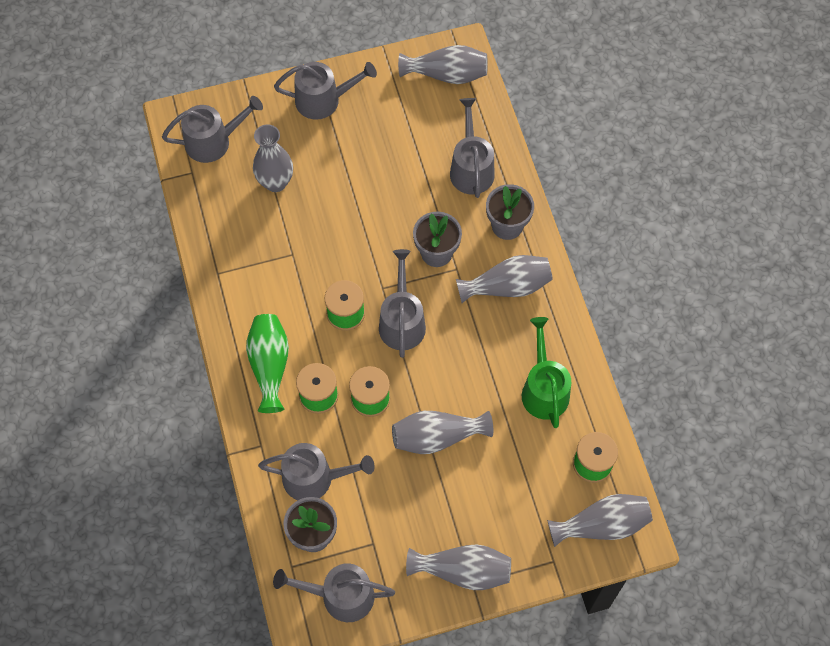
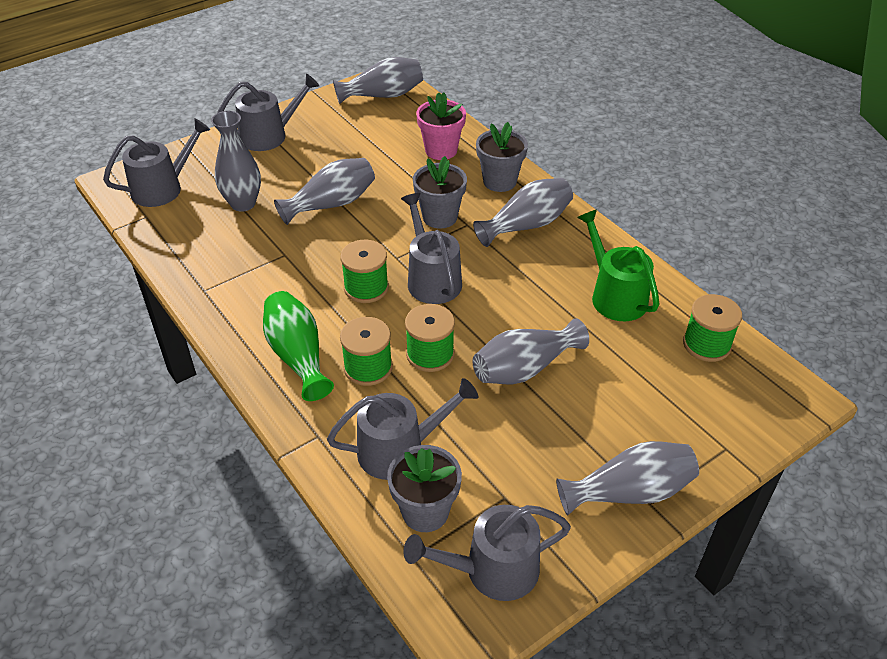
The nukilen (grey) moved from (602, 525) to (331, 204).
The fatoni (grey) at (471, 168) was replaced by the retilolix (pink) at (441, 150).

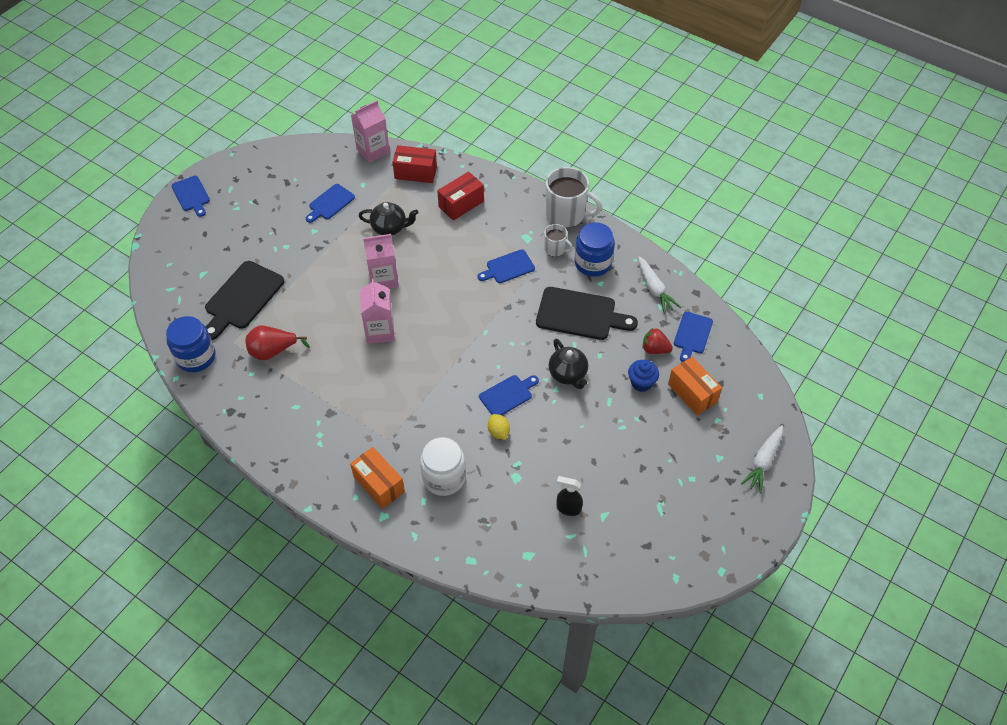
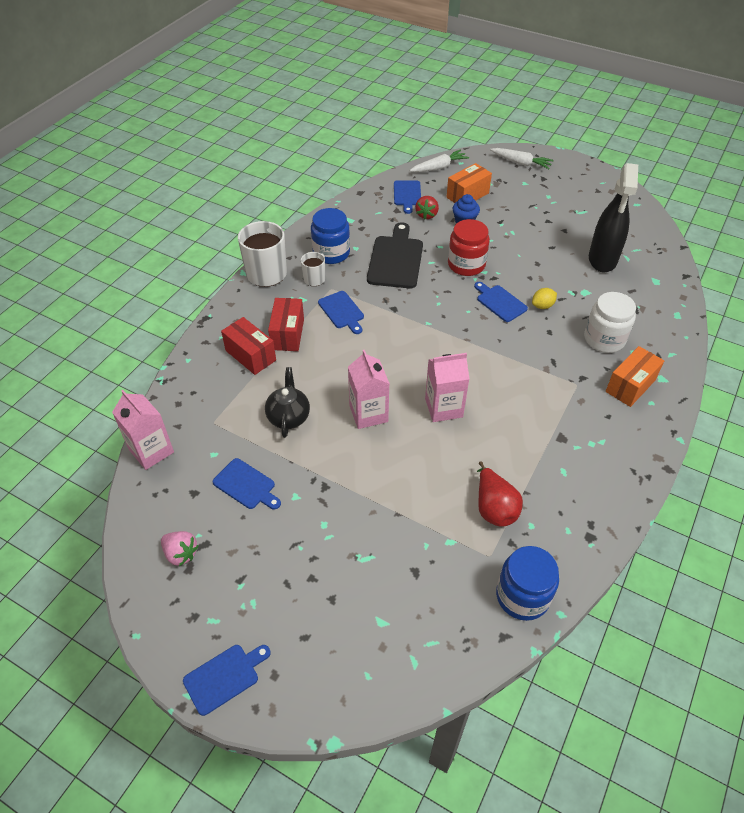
The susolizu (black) at (242, 298) disappeared.
The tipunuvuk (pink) at (181, 553) appeared.
The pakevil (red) moved from (415, 173) to (288, 334).
The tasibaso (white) moved from (654, 289) to (439, 167).
The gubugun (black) at (568, 374) was replaced by the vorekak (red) at (466, 265).
The susolizu (blue) at (692, 335) turned 75 degrees clockwise.
The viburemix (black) at (568, 508) changed to 2.06 times the size.

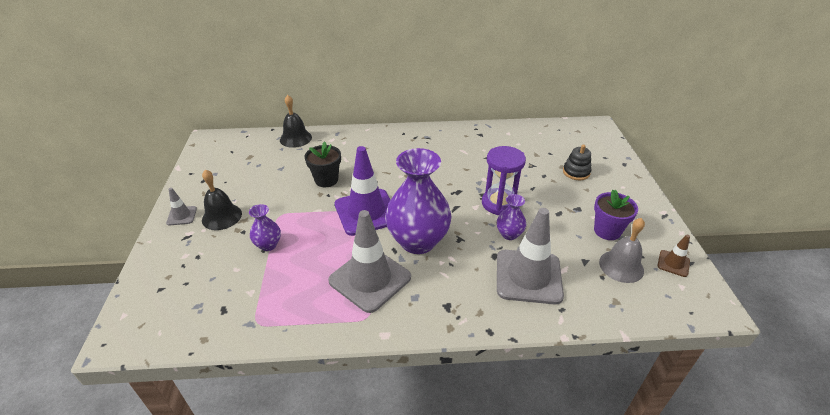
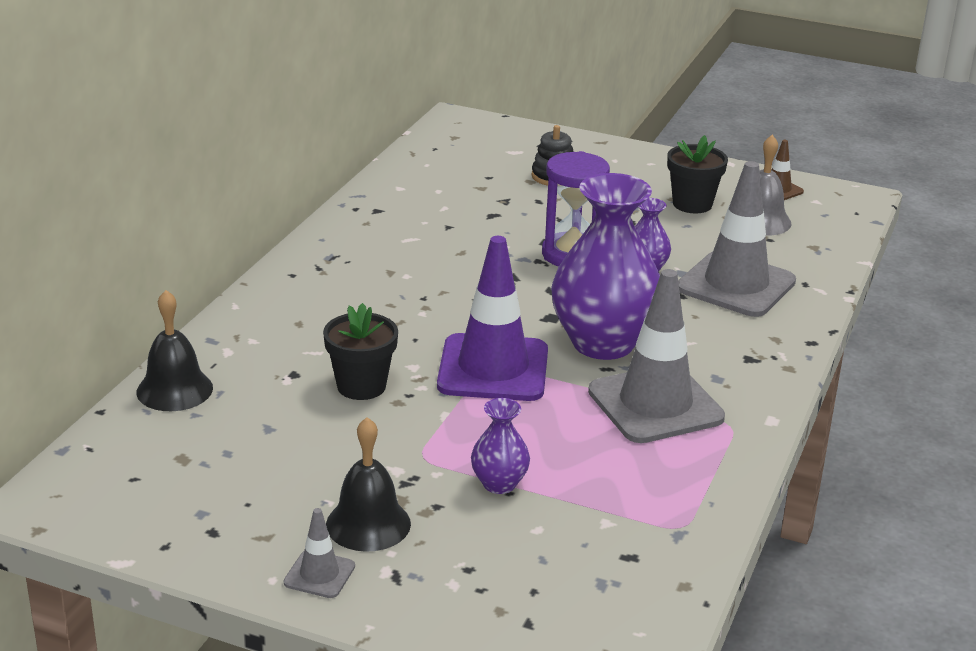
The retilolix (purple) at (607, 231) became the retilolix (black) at (692, 204).

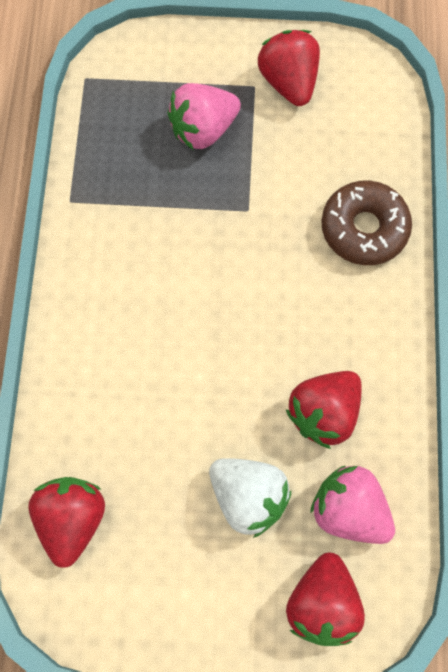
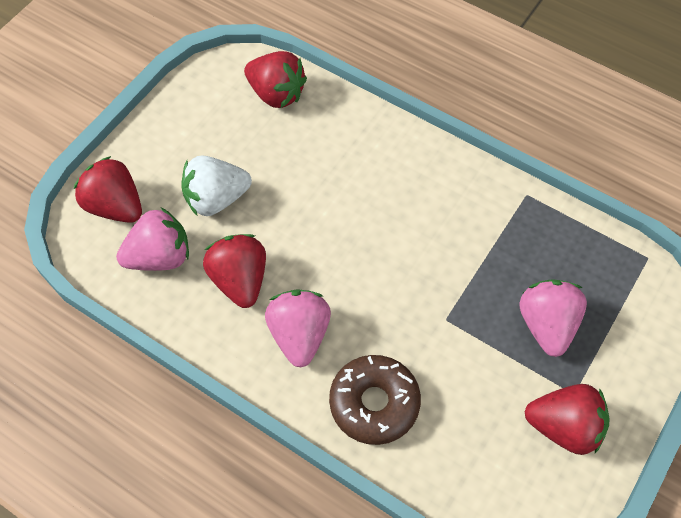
The tipunuvuk (pink) at (299, 335) appeared.

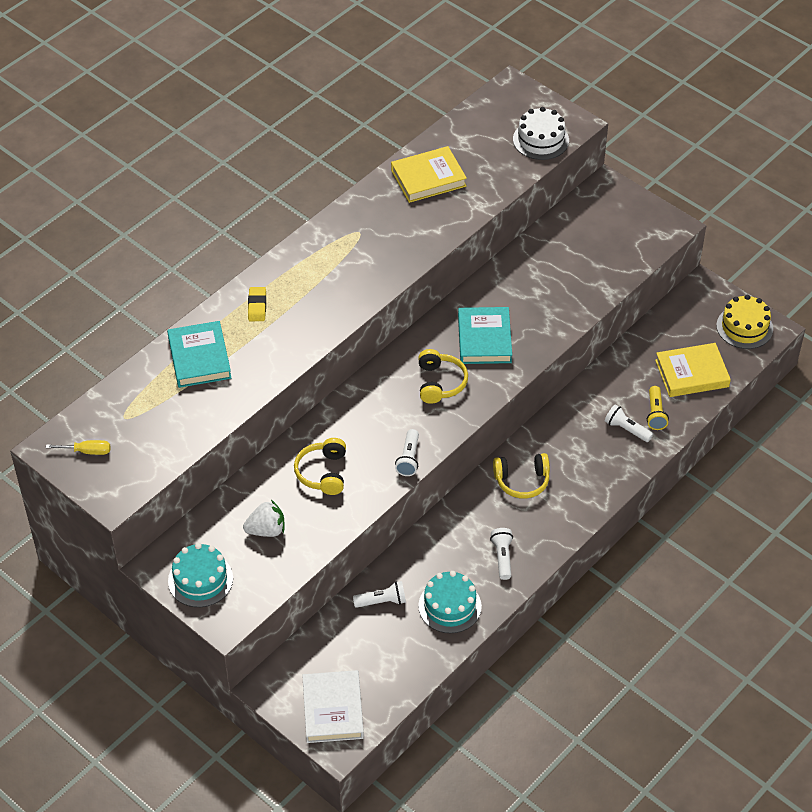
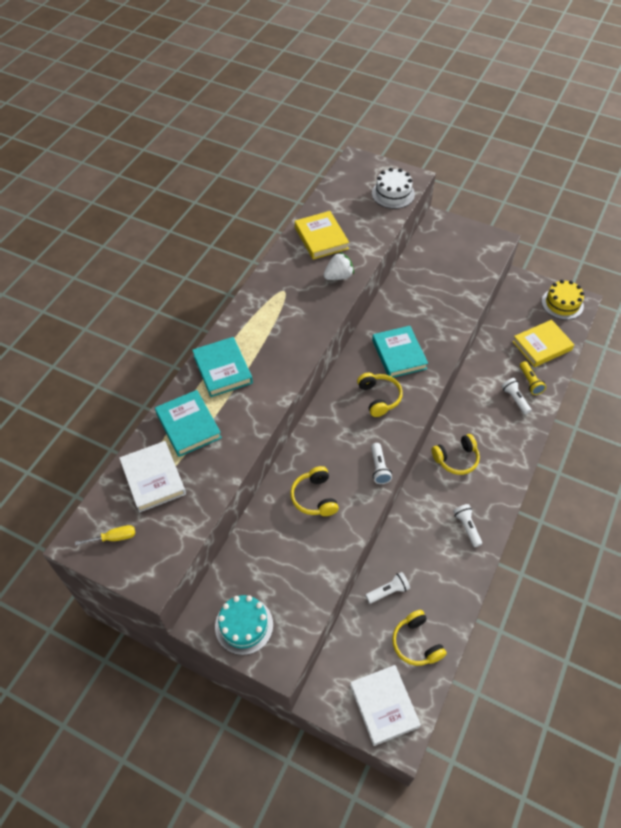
The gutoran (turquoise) at (449, 606) disappeared.
The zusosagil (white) at (153, 478) appeared.
The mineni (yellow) at (416, 643) appeared.
The tipunuvuk (white) moved from (266, 530) to (338, 276).
The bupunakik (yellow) at (257, 306) was replaced by the zusosagil (turquoise) at (222, 369).
The zusosagil (yellow) at (428, 178) turned 75 degrees counterclockwise.
The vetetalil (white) at (626, 429) turned 45 degrees clockwise.

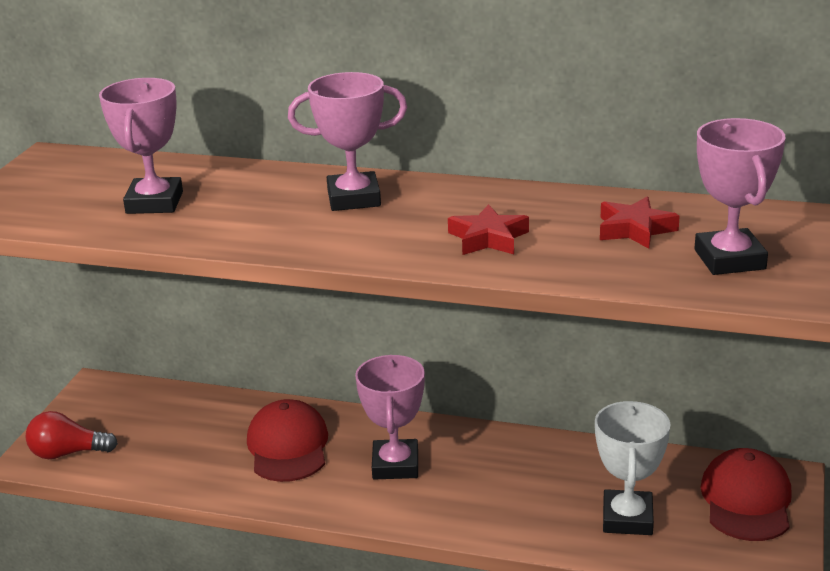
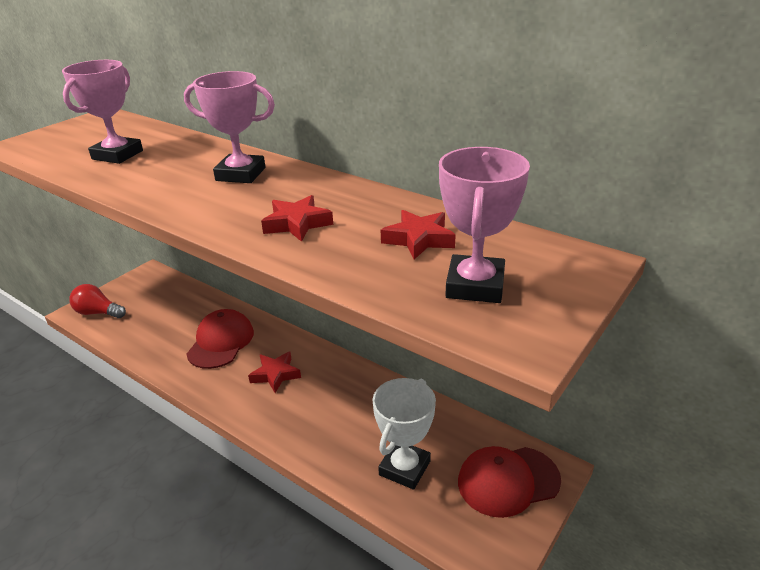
The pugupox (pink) at (395, 465) was replaced by the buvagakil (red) at (275, 374).
The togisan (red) at (746, 500) turned 135 degrees counterclockwise.

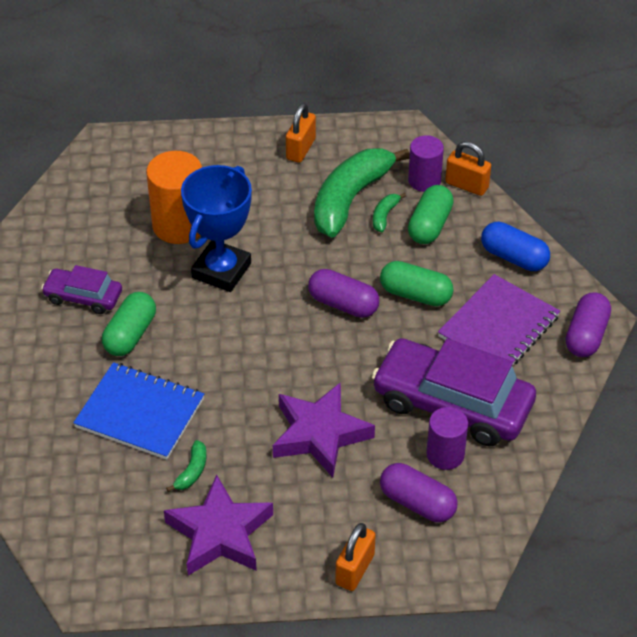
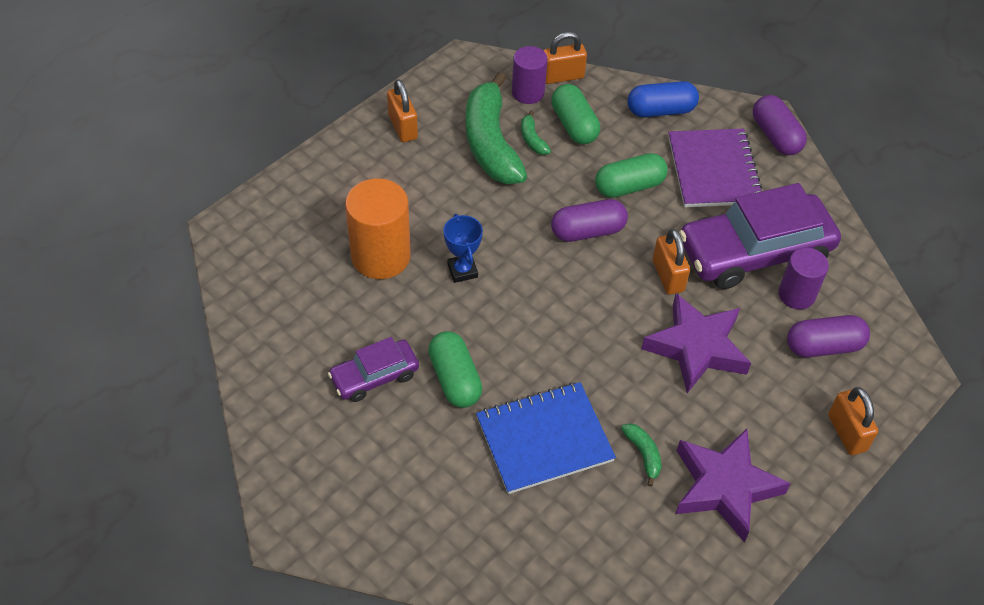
The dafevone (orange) at (668, 276) appeared.
The pugupox (blue) at (221, 270) changed to 0.52 times the size.

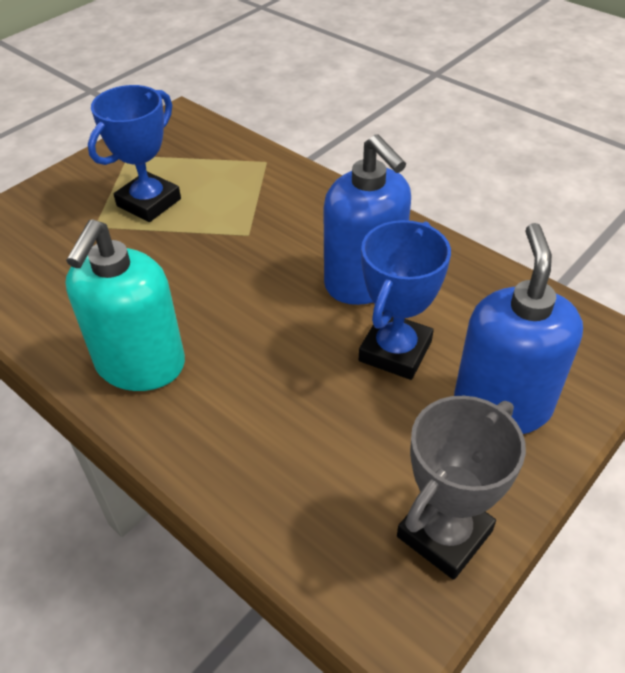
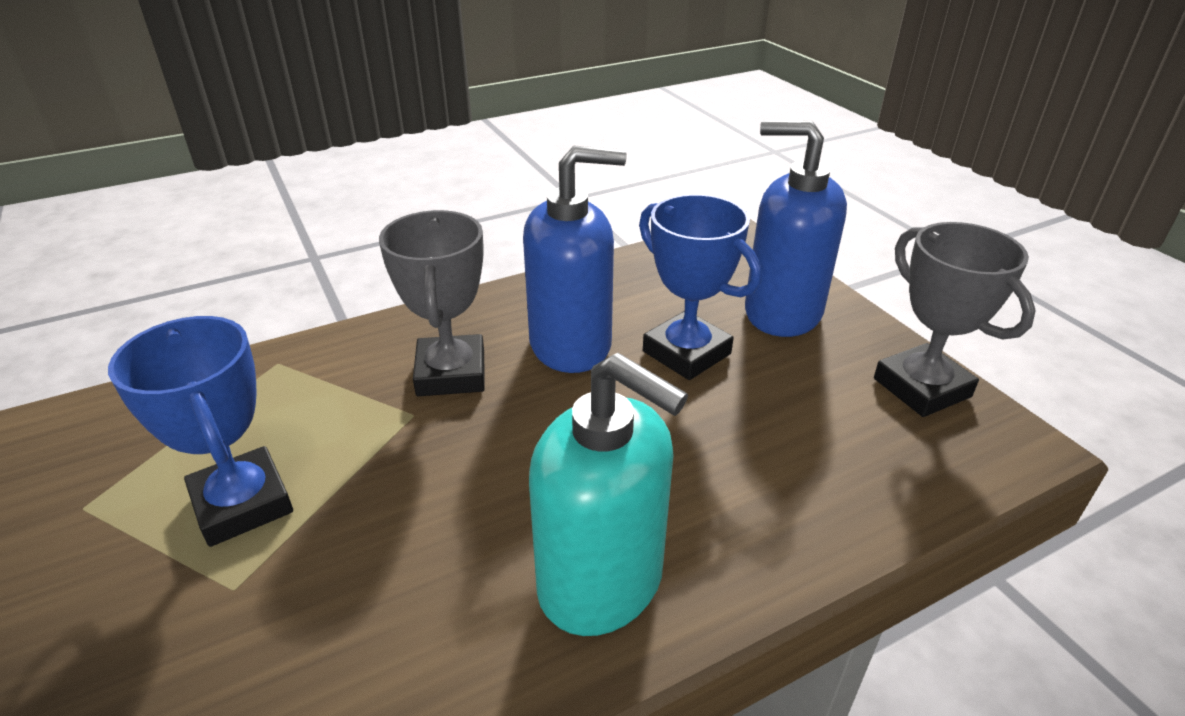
The pugupox (grey) at (451, 373) appeared.

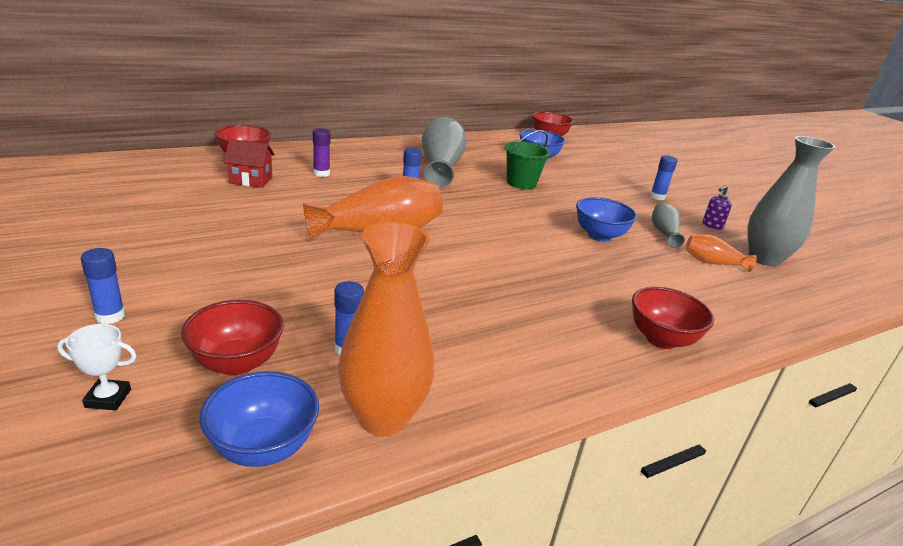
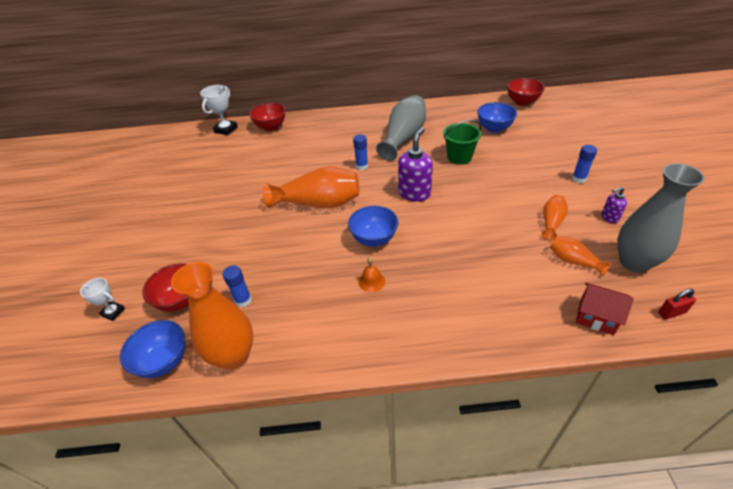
The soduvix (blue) at (110, 316) disappeared.
The soduvix (purple) at (321, 173) disappeared.
The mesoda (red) at (661, 339) disappeared.
The pugupox (white) at (226, 129) appeared.
The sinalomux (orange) at (371, 281) appeared.
The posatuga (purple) at (414, 193) appeared.
The dafevone (red) at (671, 313) appeared.
The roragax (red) moved from (251, 180) to (596, 317).
The mesoda (blue) moved from (599, 236) to (374, 239).
The nukilen (grey) at (664, 233) became the nukilen (orange) at (551, 222).

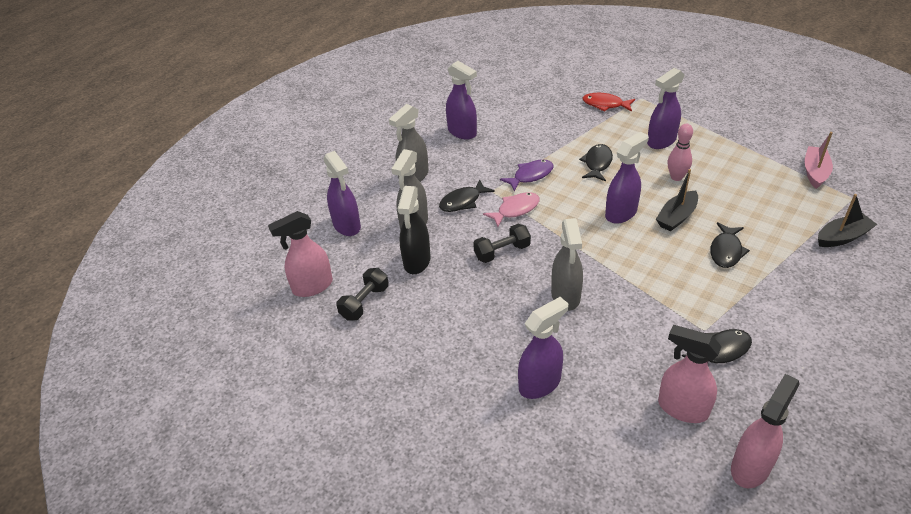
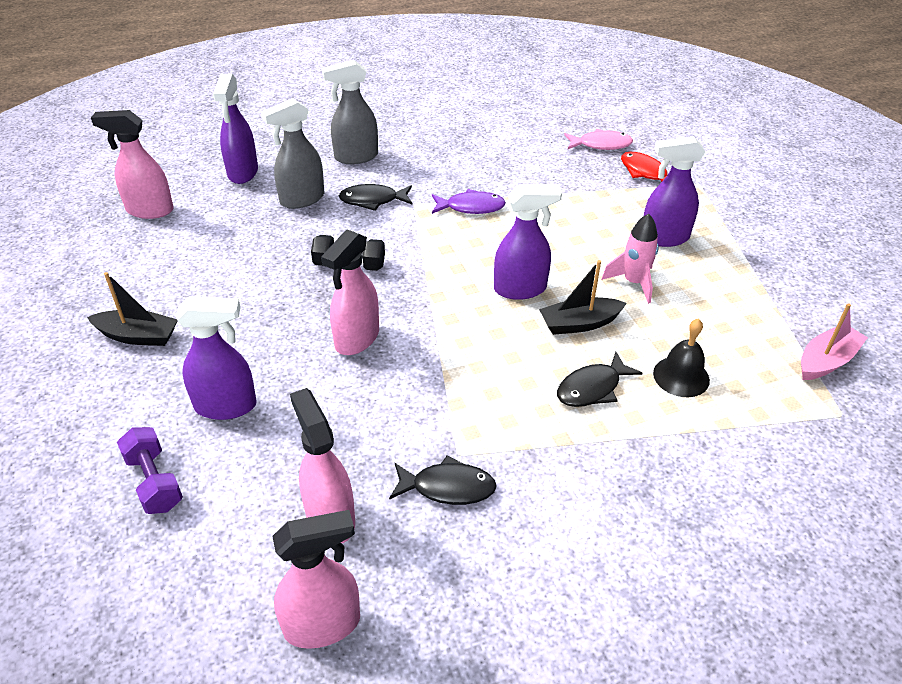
The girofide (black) at (364, 302) disappeared.
The viburemix (black) at (417, 261) disappeared.
The viburemix (purple) at (462, 132) disappeared.
The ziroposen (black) at (597, 163) disappeared.
The girofide (purple) at (154, 482) appeared.
The sinalomux (black) at (681, 376) appeared.
The ziroposen (pink) moved from (515, 210) to (601, 145).
The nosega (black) moved from (842, 237) to (138, 336).
The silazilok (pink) at (676, 177) was replaced by the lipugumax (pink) at (633, 283).
The viburemix (grey) at (566, 296) became the viburemix (pink) at (356, 339).

